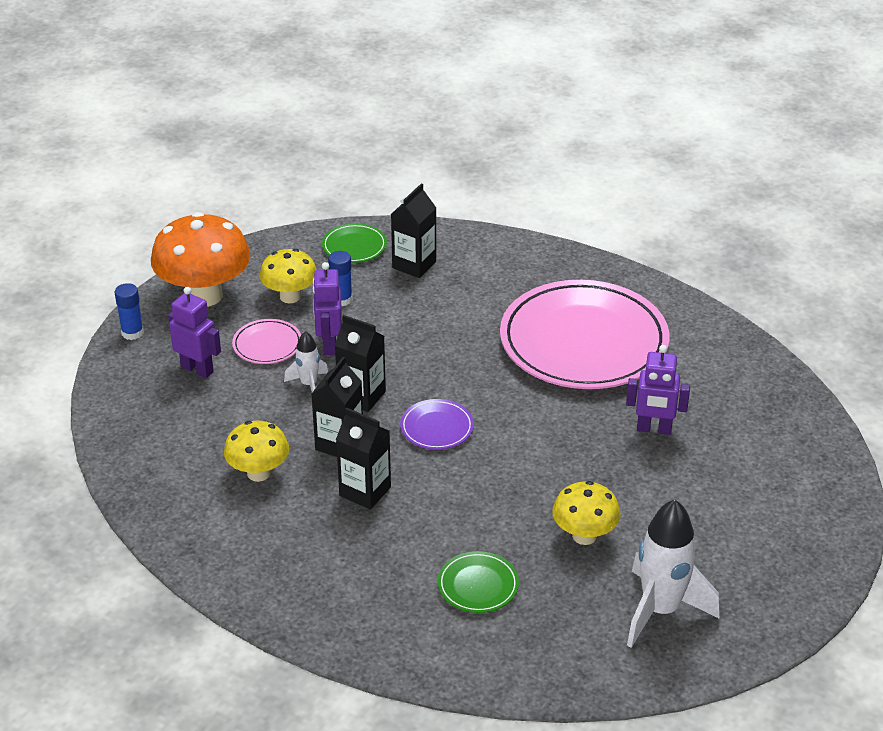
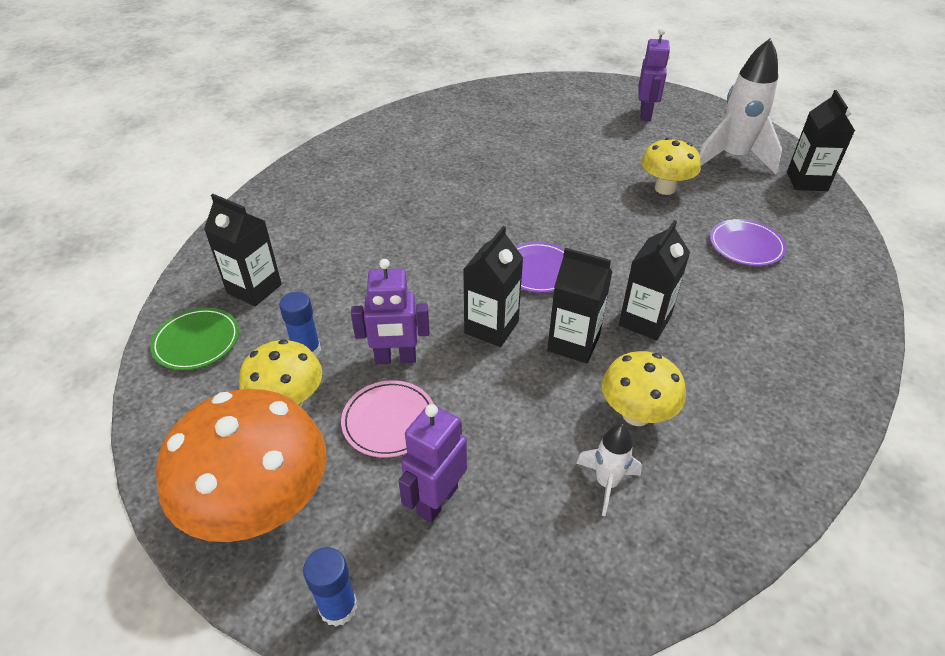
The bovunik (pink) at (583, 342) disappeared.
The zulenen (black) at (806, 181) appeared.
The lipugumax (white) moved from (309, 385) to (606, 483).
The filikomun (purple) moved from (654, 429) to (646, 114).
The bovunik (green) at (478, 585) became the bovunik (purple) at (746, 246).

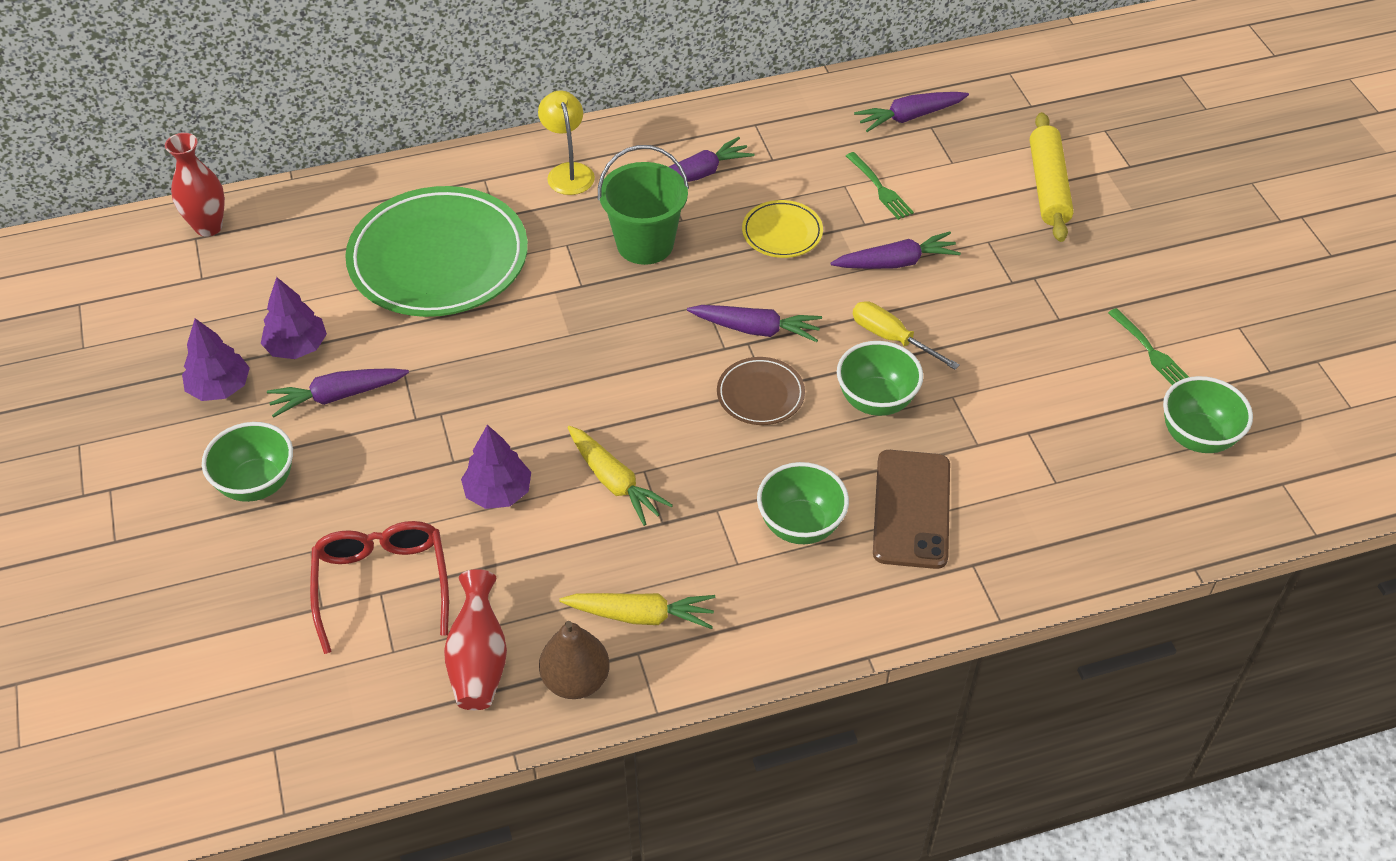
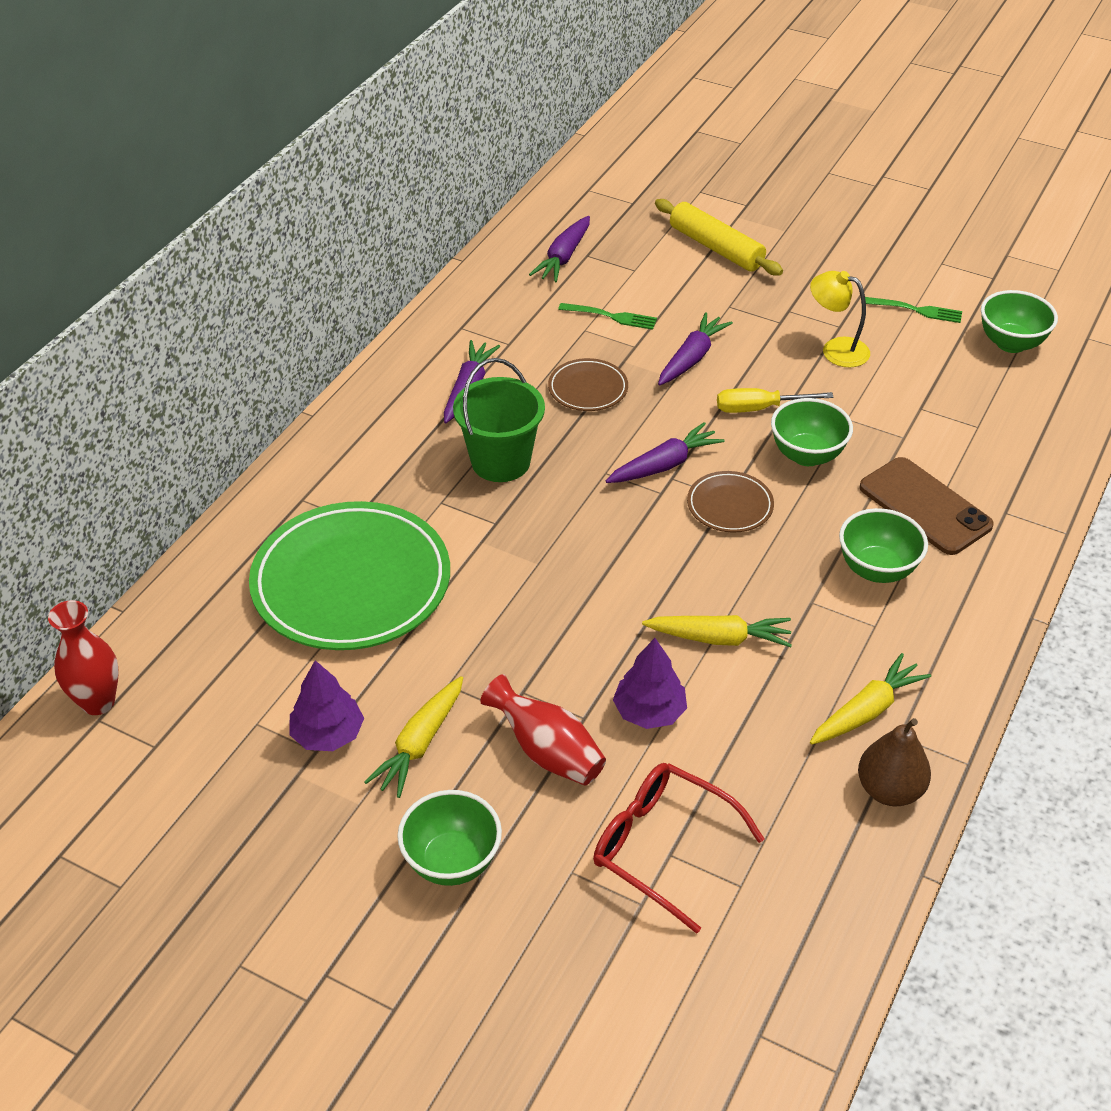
The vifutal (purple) at (220, 387) disappeared.
The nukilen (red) moved from (479, 660) to (547, 751).
The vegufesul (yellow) moved from (568, 172) to (836, 349).
The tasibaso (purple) at (338, 396) became the tasibaso (yellow) at (420, 743).
The bovunik (yellow) at (782, 233) became the bovunik (brown) at (588, 389).

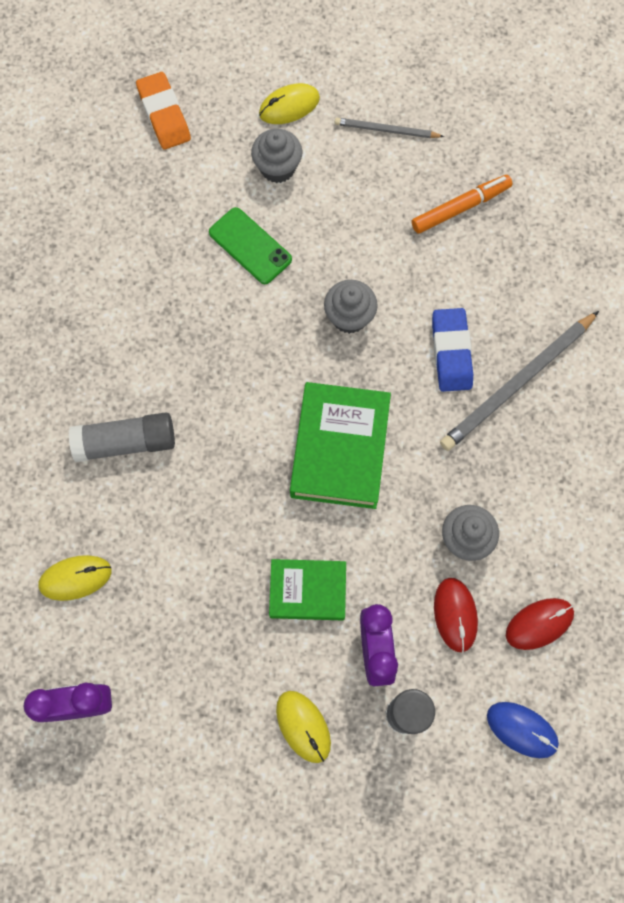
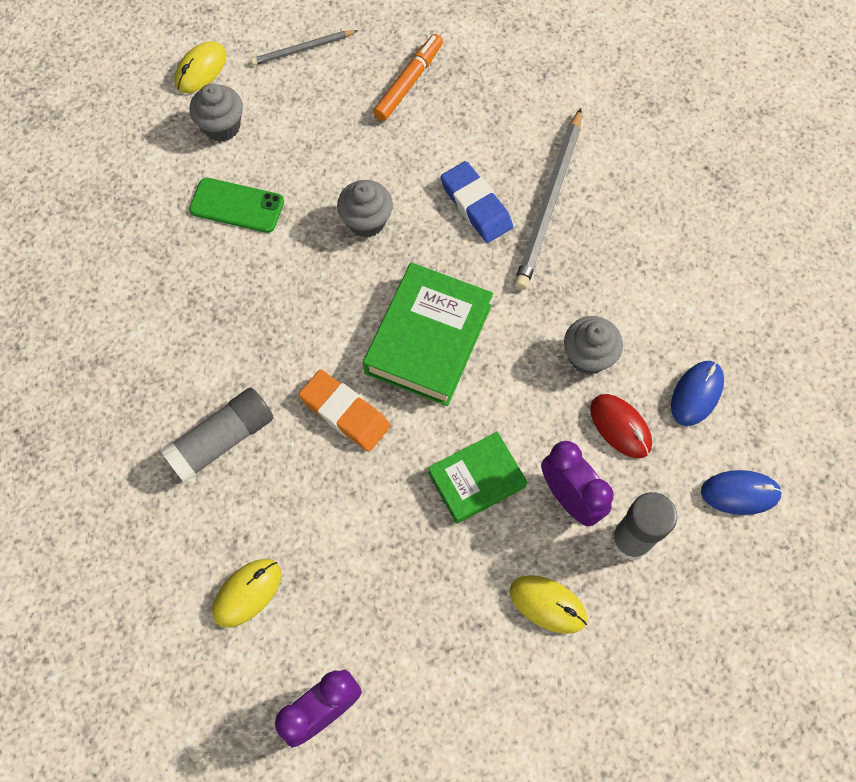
The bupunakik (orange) moved from (164, 114) to (345, 413).
The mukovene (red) at (539, 624) became the mukovene (blue) at (696, 394).
The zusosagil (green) at (340, 449) turned 45 degrees clockwise.

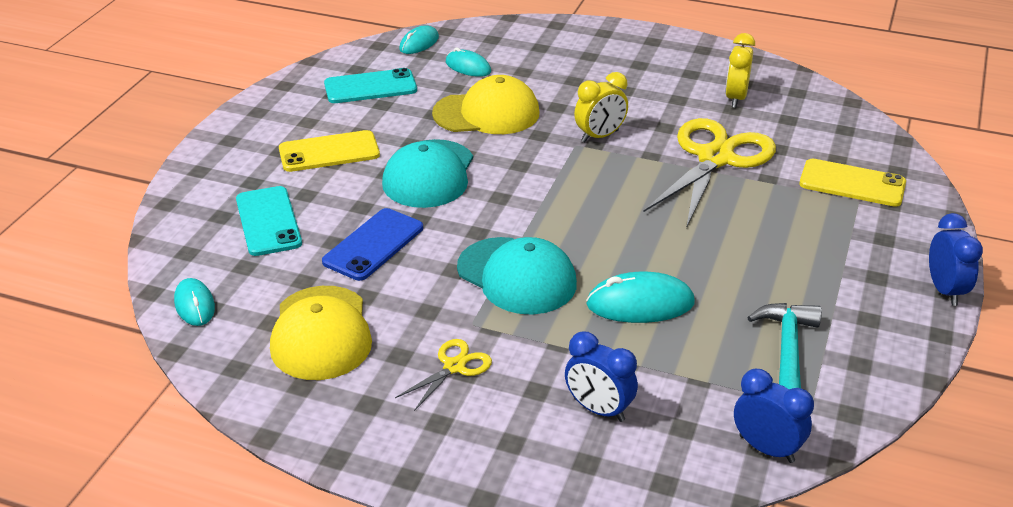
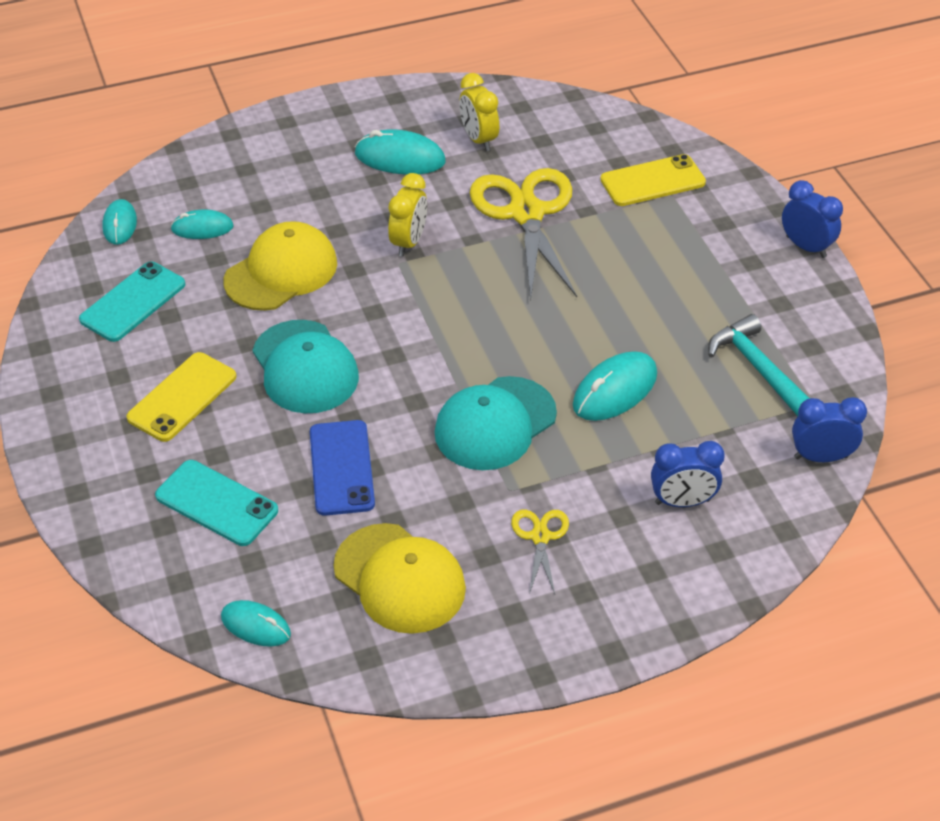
The mukovene (turquoise) at (400, 158) appeared.
The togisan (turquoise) at (517, 276) turned 135 degrees clockwise.

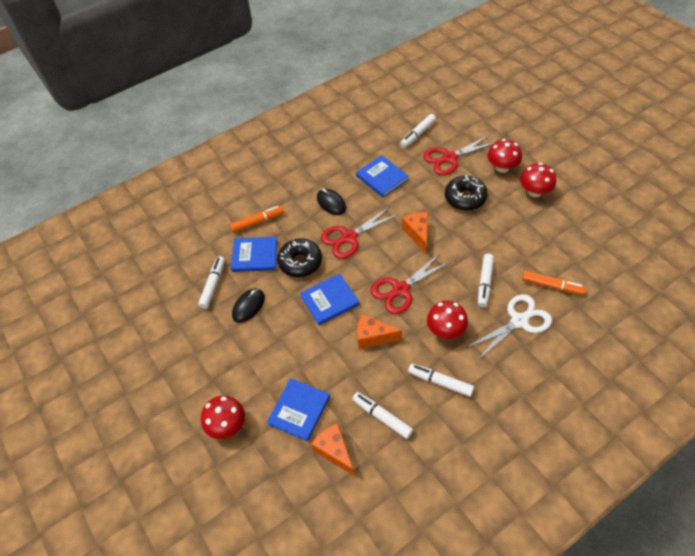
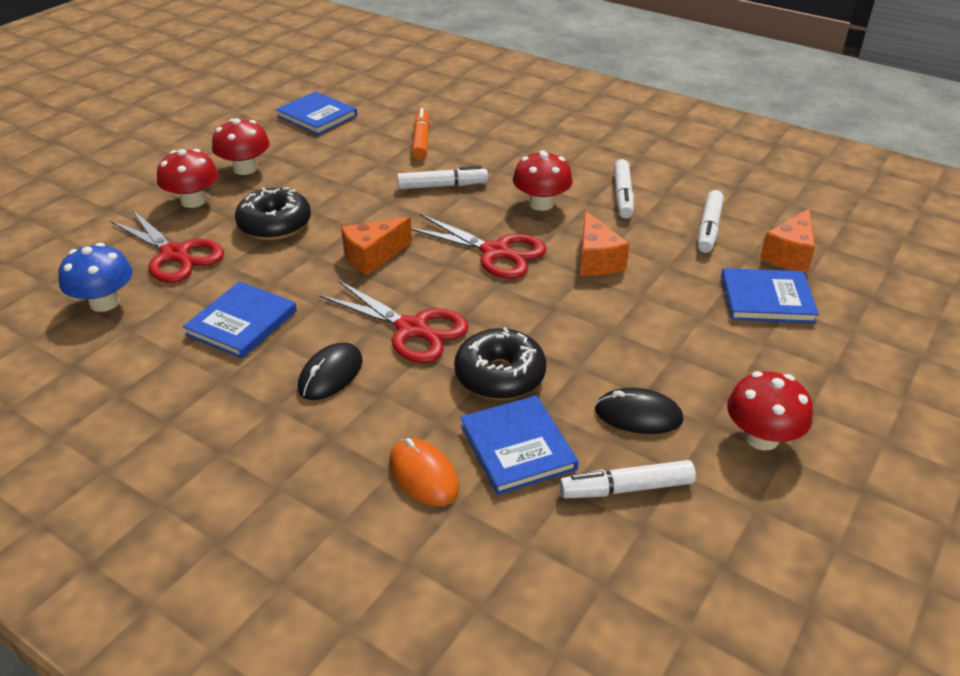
The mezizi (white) at (519, 321) disappeared.
The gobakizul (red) moved from (227, 425) to (761, 437).
The zusosagil (blue) moved from (329, 300) to (317, 116).
The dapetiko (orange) at (258, 222) was replaced by the mukovene (orange) at (423, 475).
The dapetiko (white) at (418, 134) was replaced by the gobakizul (blue) at (104, 302).

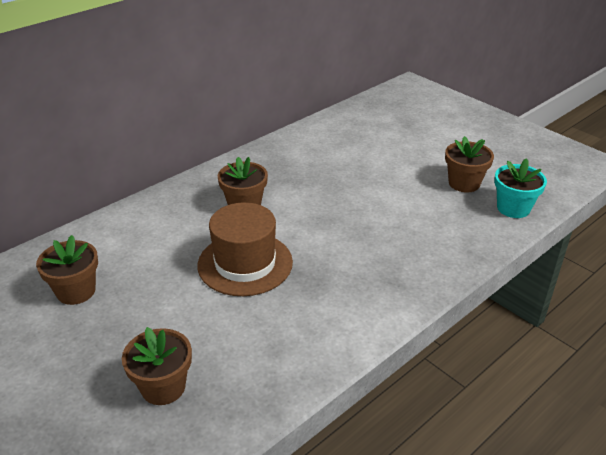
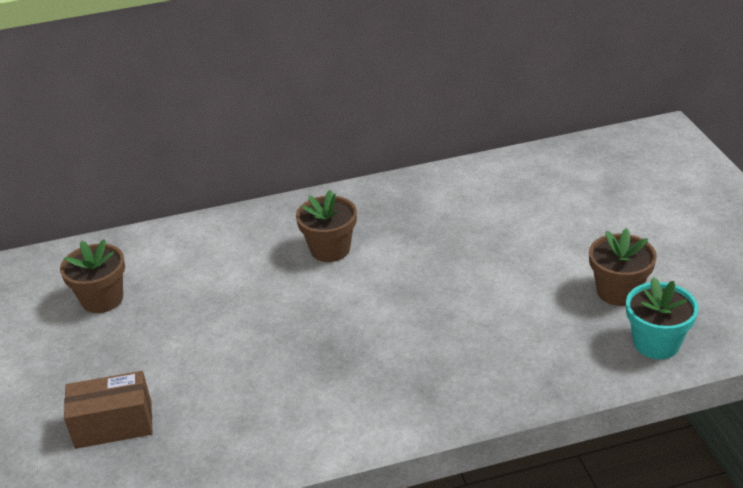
The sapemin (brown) at (245, 263) disappeared.
The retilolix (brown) at (163, 387) was replaced by the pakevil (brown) at (113, 424).

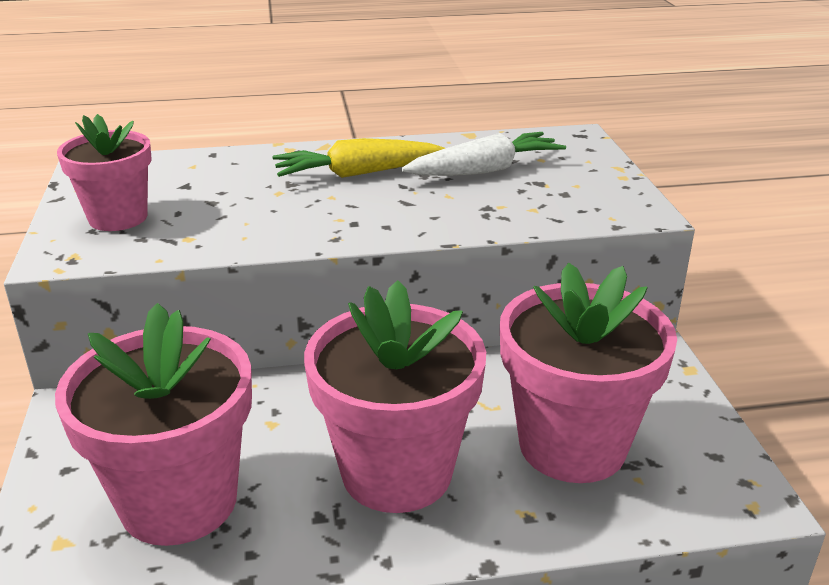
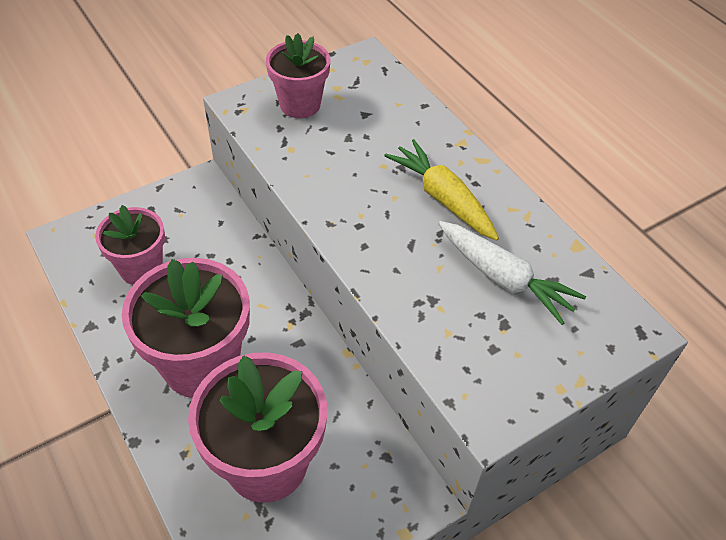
The retilolix (pink) at (179, 501) changed to 0.61 times the size.

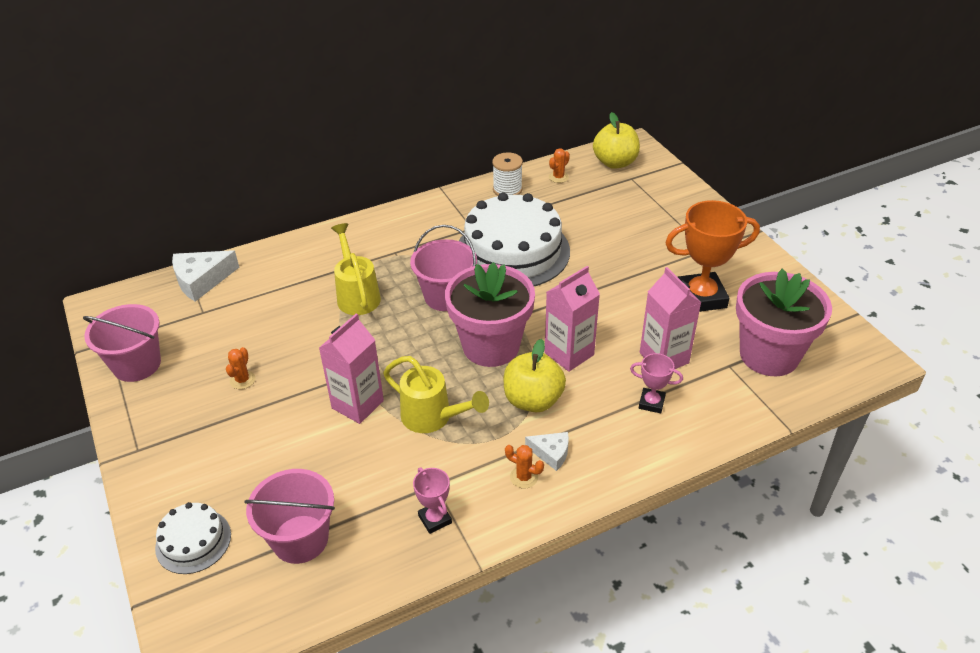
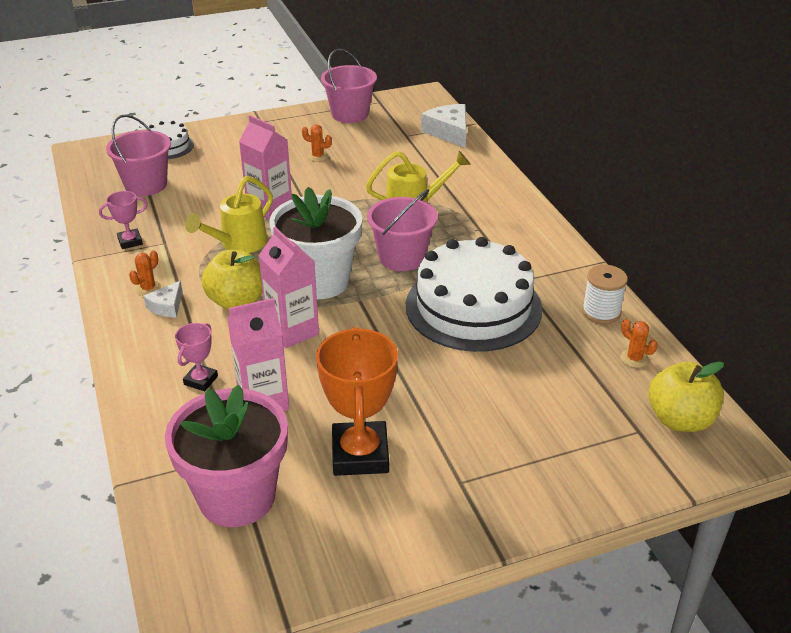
The retilolix (pink) at (491, 346) became the retilolix (white) at (319, 281).

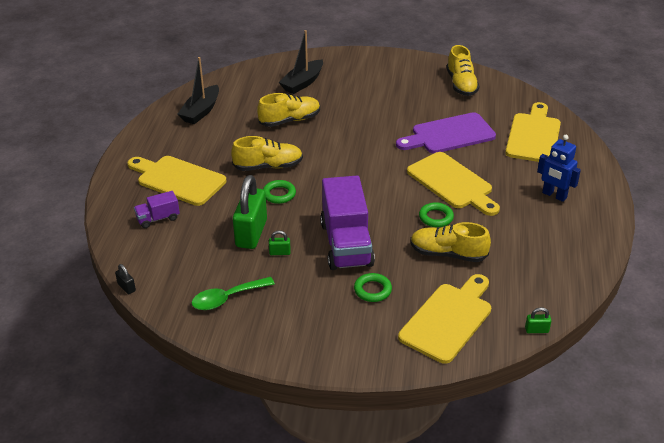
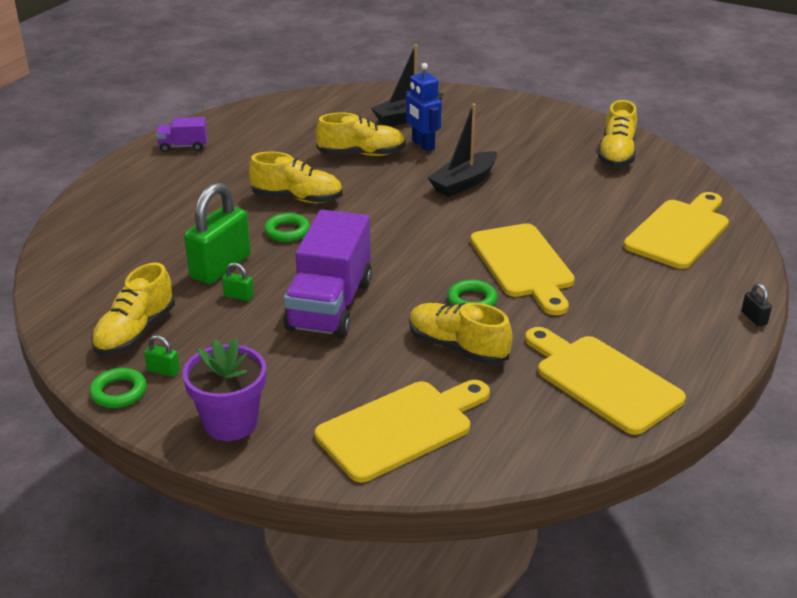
The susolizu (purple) at (449, 135) disappeared.
The retilolix (purple) at (230, 423) appeared.
The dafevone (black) moved from (126, 287) to (754, 318).
The susolizu (yellow) moved from (178, 180) to (602, 381).
The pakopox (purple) moved from (158, 218) to (183, 146).
The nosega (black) moved from (201, 111) to (464, 182).
The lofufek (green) moved from (372, 290) to (119, 392).
The dafevone (green) moved from (536, 330) to (163, 370).
The filikomun (blue) moved from (554, 195) to (422, 145).
The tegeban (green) at (227, 298) was replaced by the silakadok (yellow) at (135, 332).

